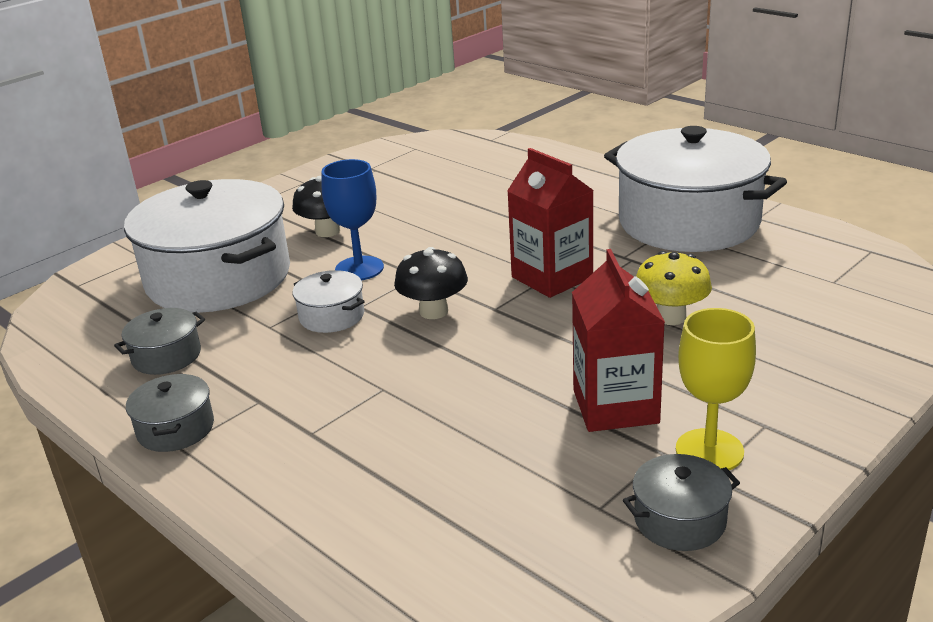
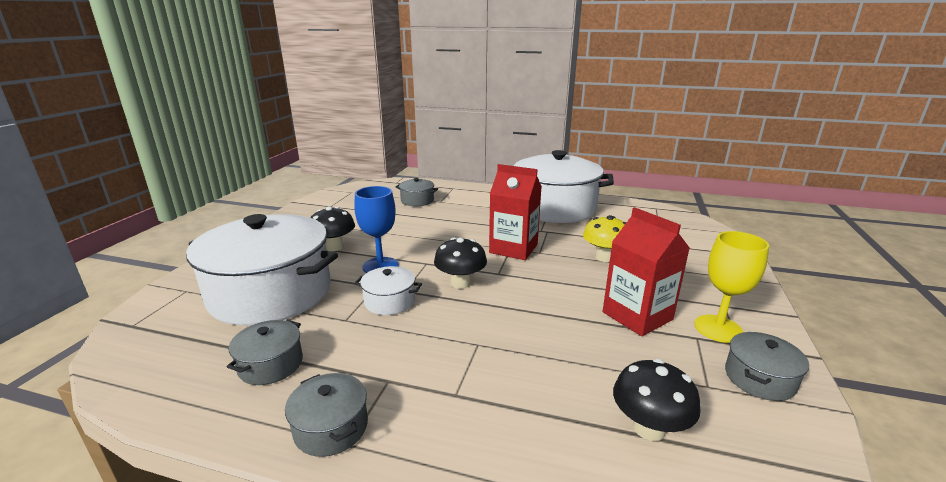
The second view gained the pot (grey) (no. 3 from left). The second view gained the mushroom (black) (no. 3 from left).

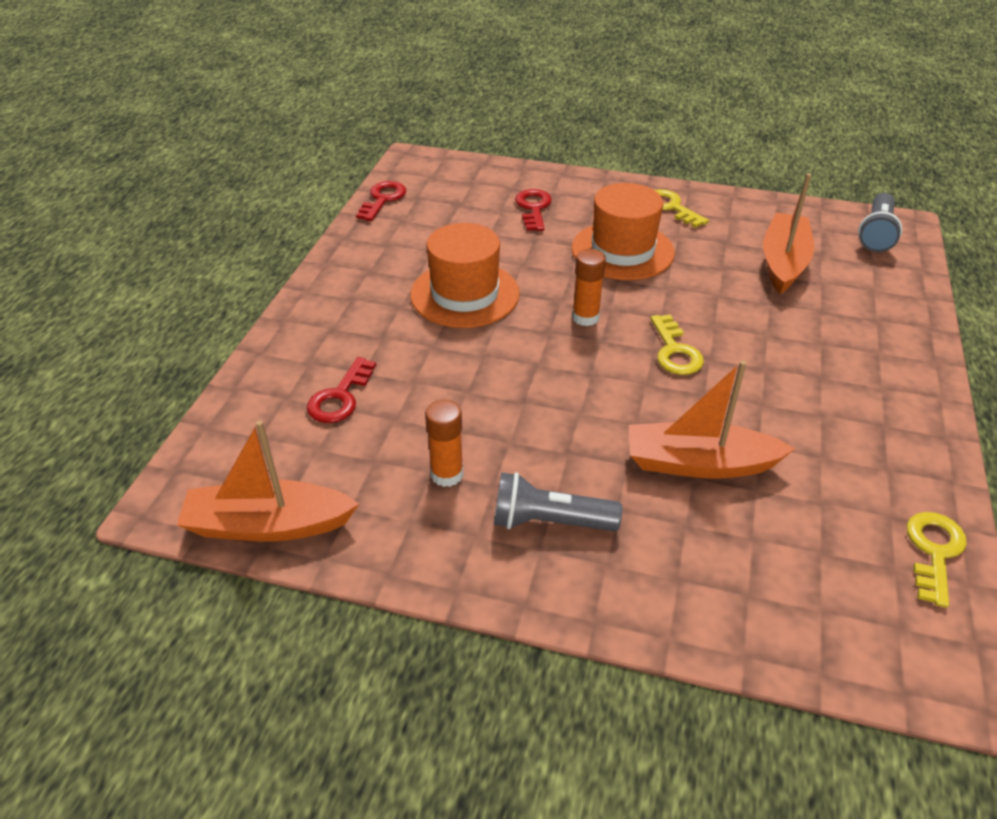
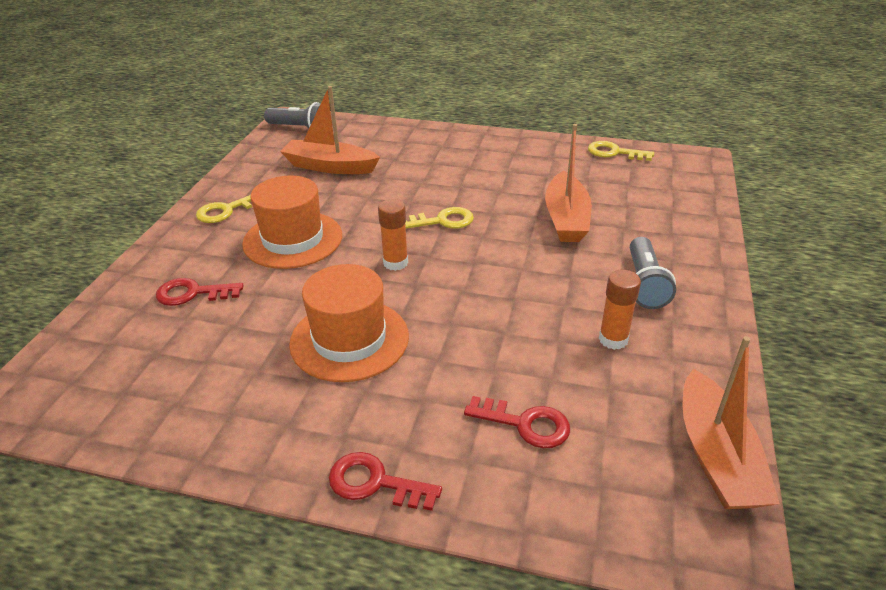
The key (red) (no. 2 from left) ended up elsewhere.

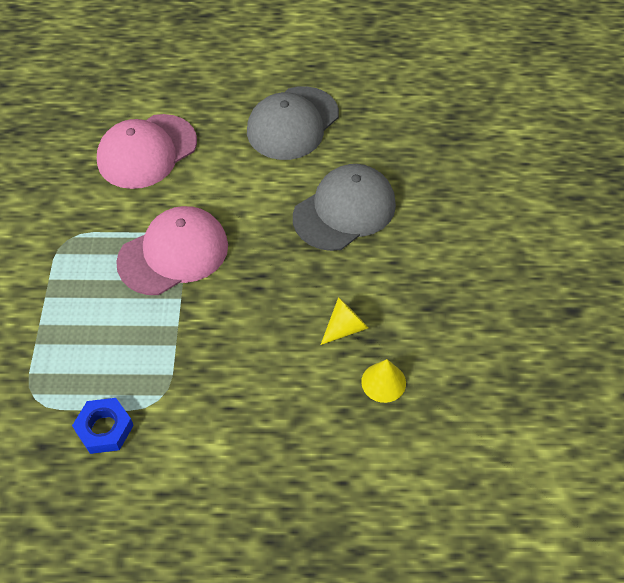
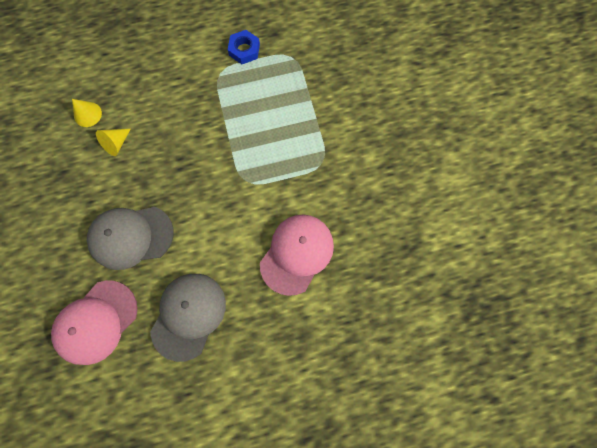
The cap (pink) (no. 2 from left in the first image) ended up elsewhere. The cap (grey) (no. 2 from left in the first image) ended up facing another way, 45 degrees clockwise from before.

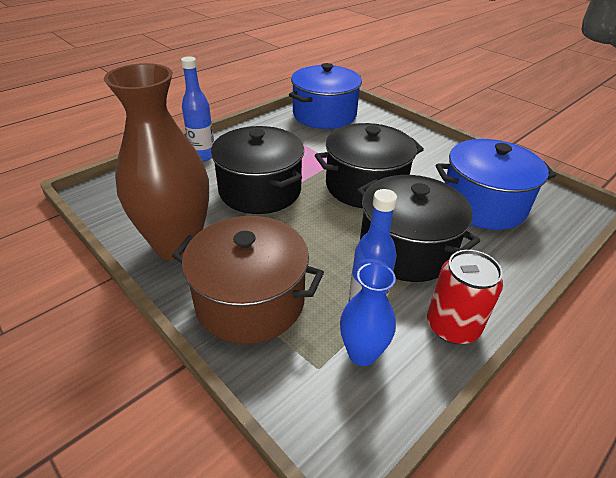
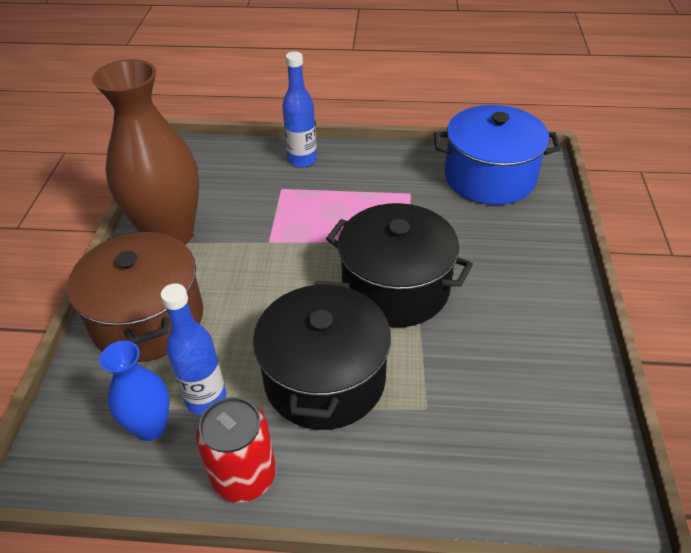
The second view lost the pot (black) (no. 1 from left). The second view lost the pot (blue) (no. 2 from left).

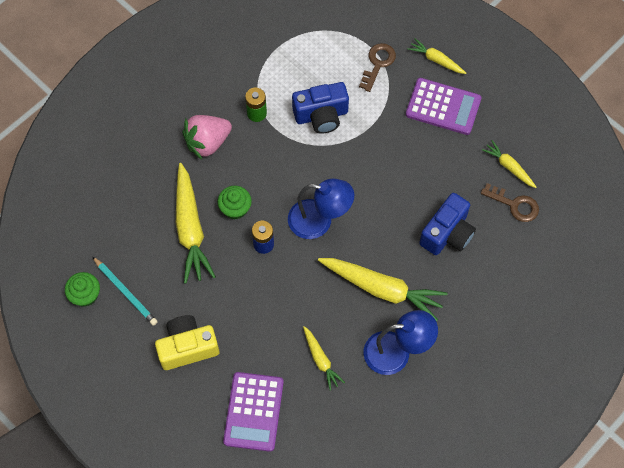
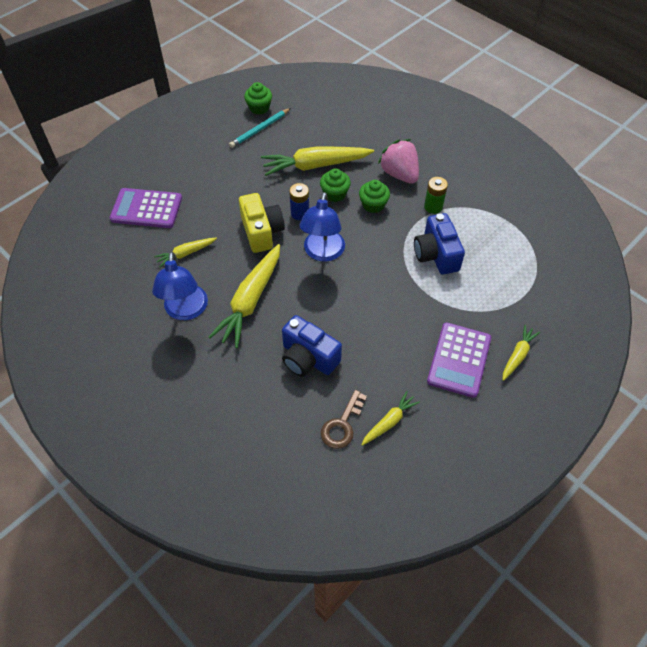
The second view lost the key (brown) (no. 1 from left). The second view gained the cupcake (green) (no. 3 from left). The camera (yellow) ended up elsewhere.

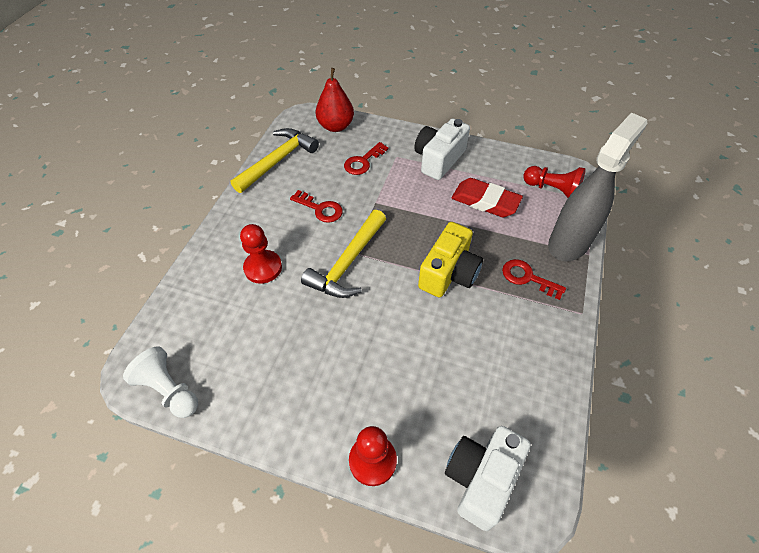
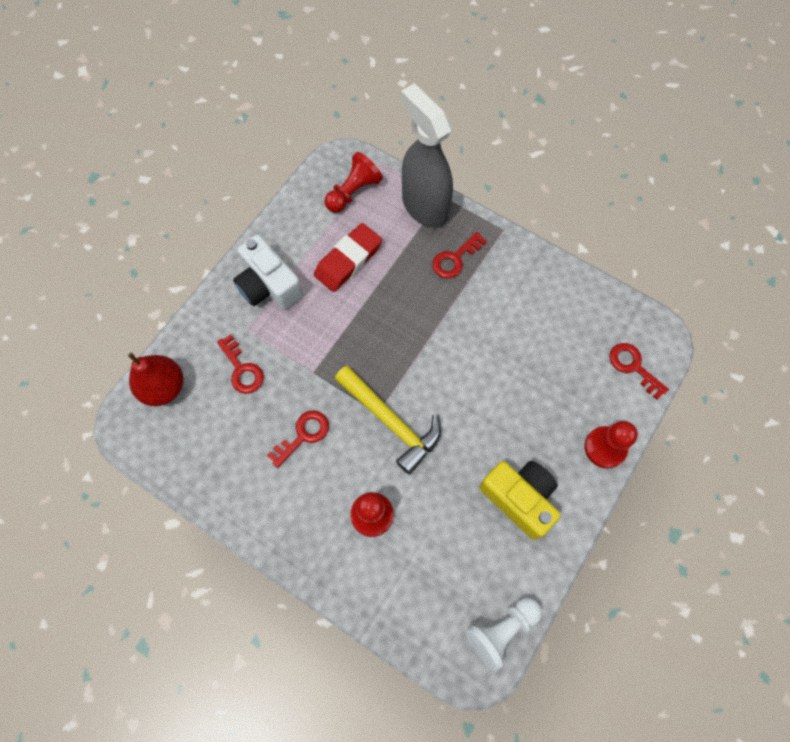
The second view lost the hammer (yellow) (no. 1 from left). The camera (yellow) ended up elsewhere. Where the camera (white) (no. 2 from left) stood, the key (red) (no. 4 from left) came to stand.

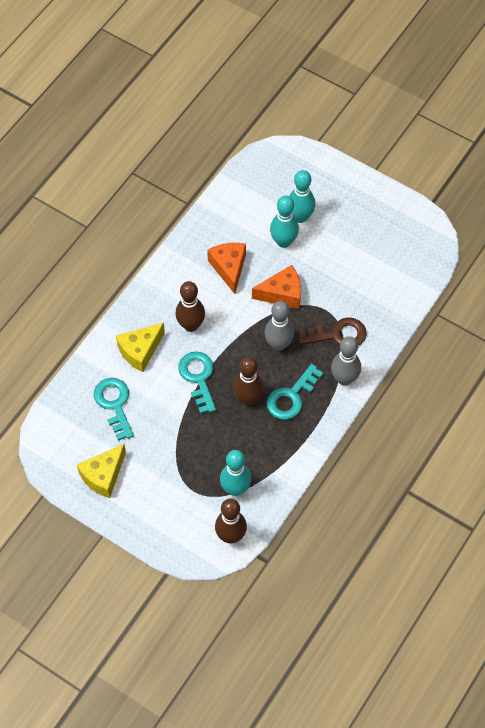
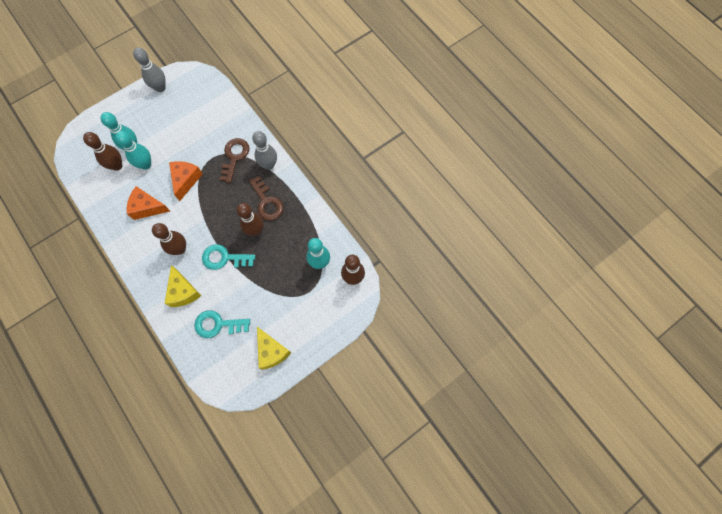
The second view gained the bowling pin (brown) (no. 1 from left). The bowling pin (grey) (no. 1 from left) ended up elsewhere. What was the key (turquoise) (no. 3 from left) turned into the key (brown) (no. 2 from left).

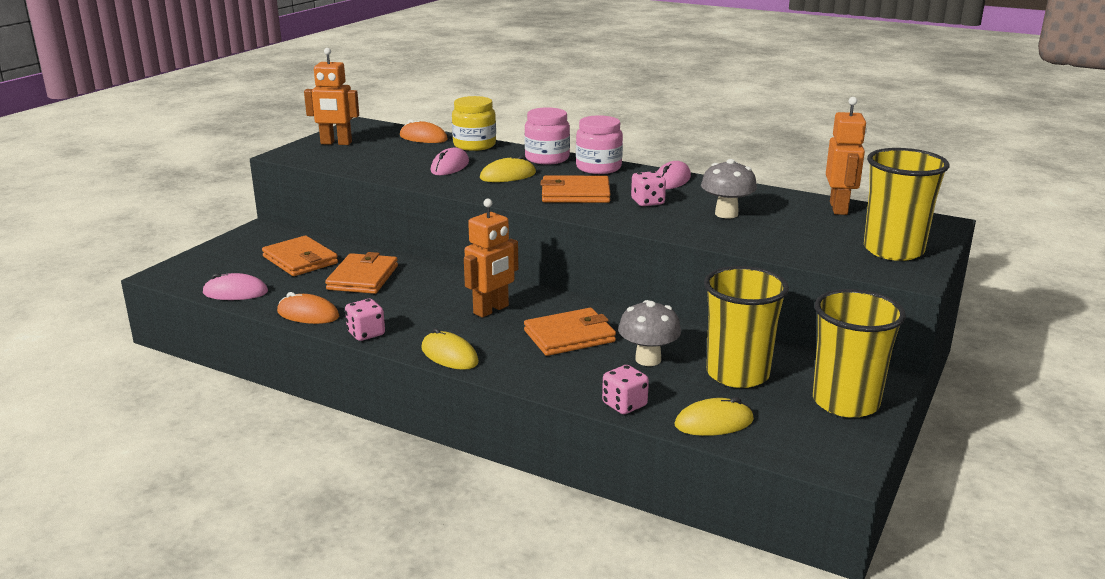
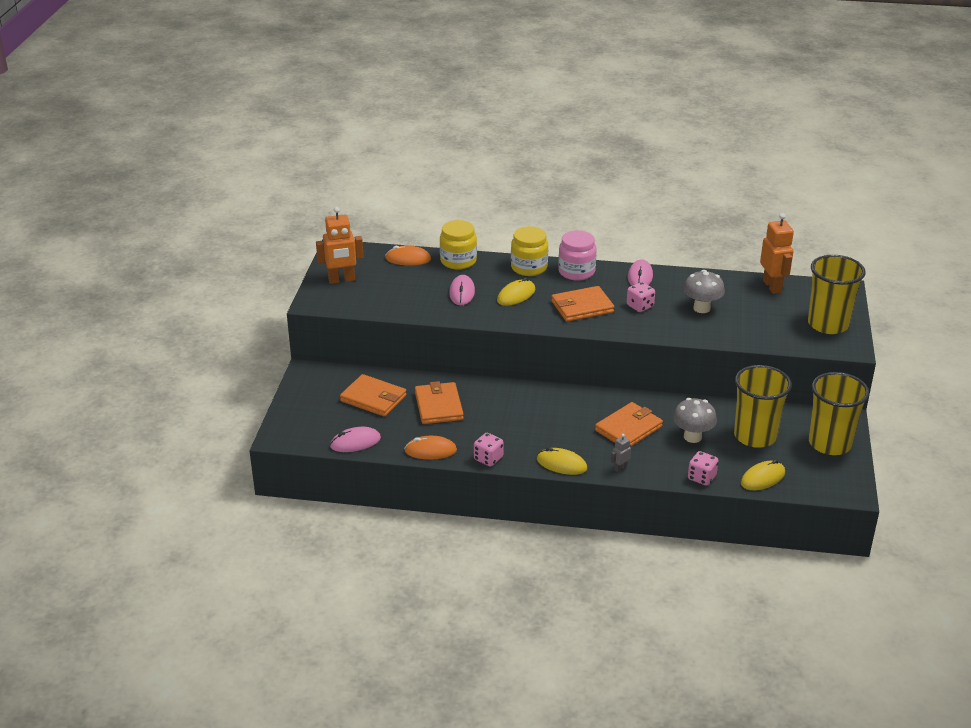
The second view lost the robot (orange) (no. 2 from left). The second view gained the robot (grey). What was the jar (pink) (no. 1 from left) turned into the jar (yellow) (no. 2 from left).

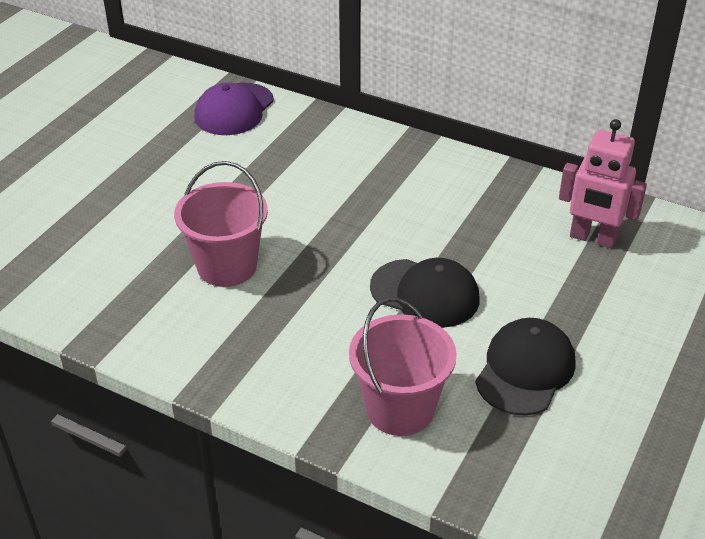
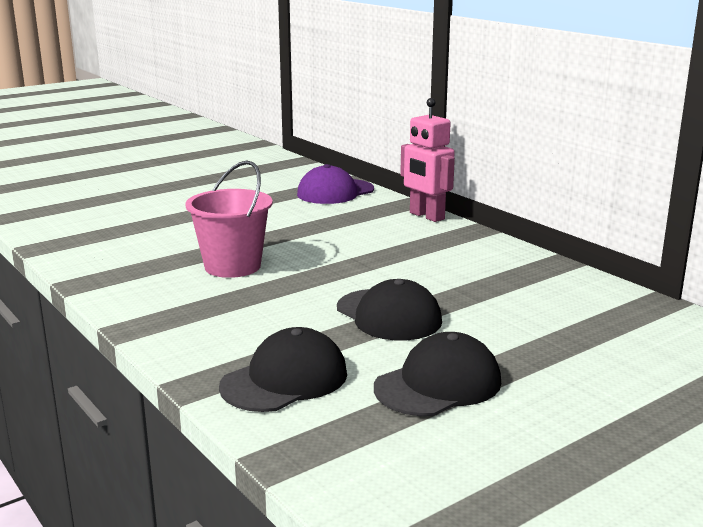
The robot (pink) ended up elsewhere. Where the bucket (pink) (no. 2 from left) stood, the cap (black) (no. 1 from left) came to stand.

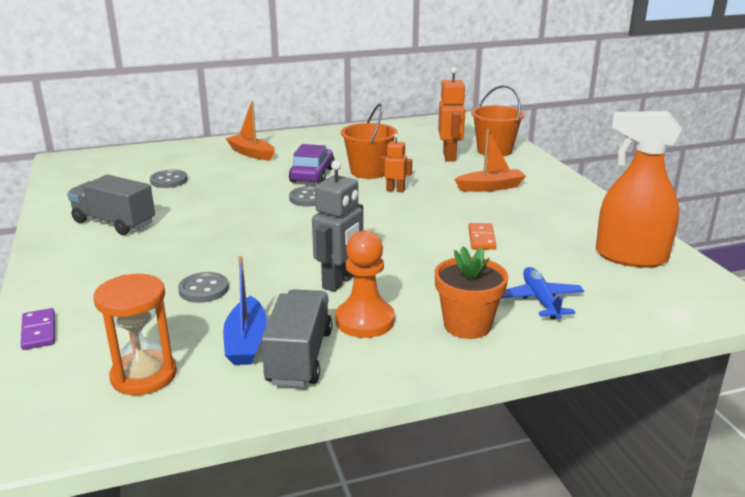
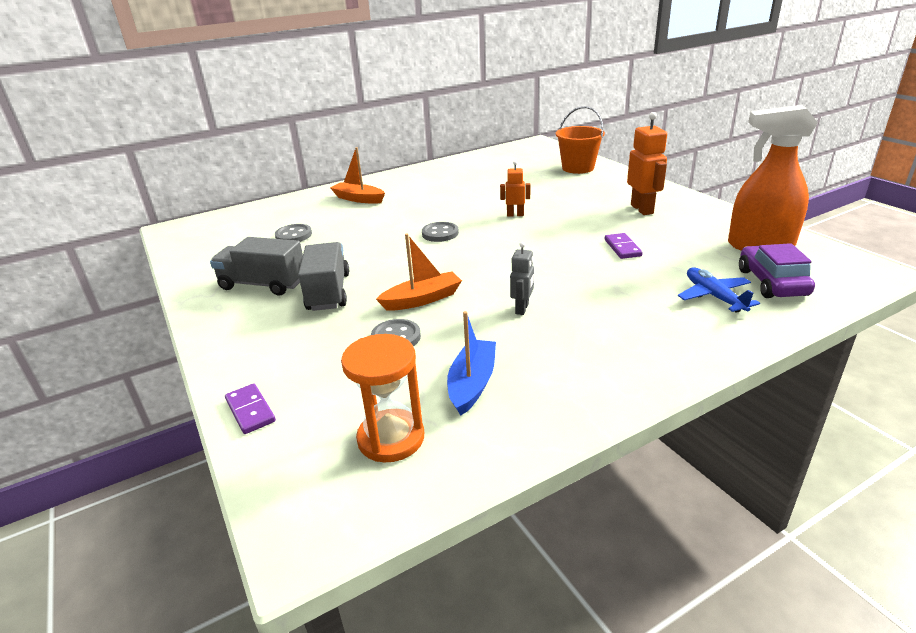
The second view lost the pawn (orange). The second view lost the bucket (orange) (no. 1 from left). The second view lost the flower pot (orange). The truck (grey) (no. 2 from left) ended up elsewhere. The car (purple) ended up elsewhere. The robot (orange) (no. 2 from left) ended up elsewhere. The boat (orange) (no. 2 from left) ended up elsewhere. What was the domino (orange) turned into the domino (purple) (no. 2 from left). The boat (blue) ended up facing another way, 150 degrees counterclockwise from before. The size of the robot (grey) changed by a factor of 0.59.

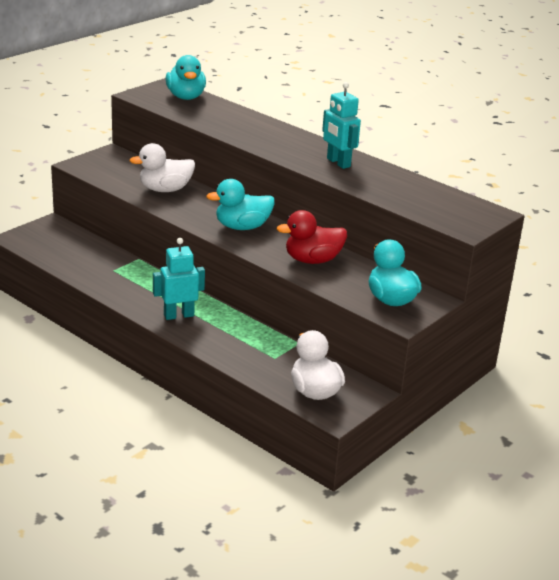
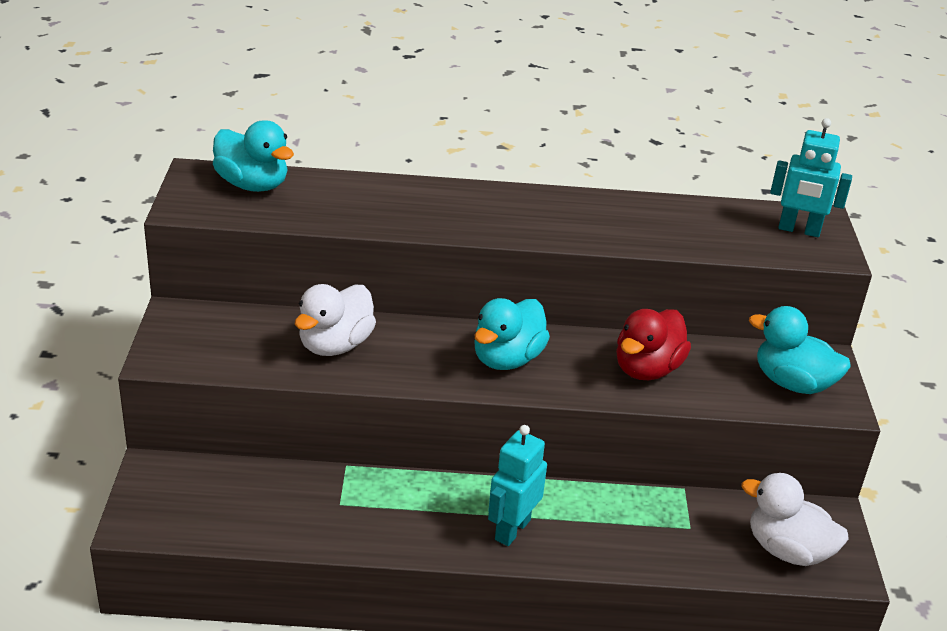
The robot (turquoise) (no. 2 from left) ended up elsewhere.

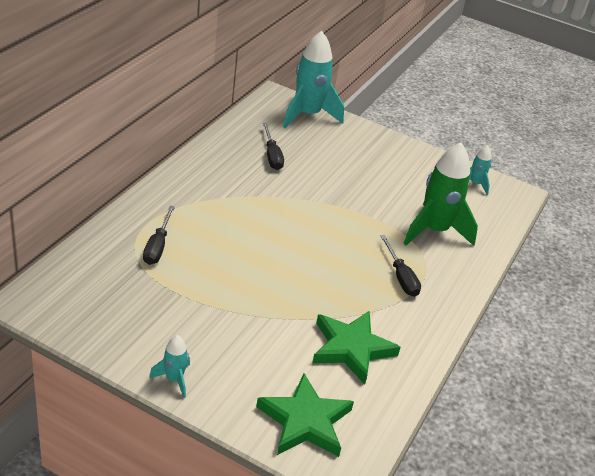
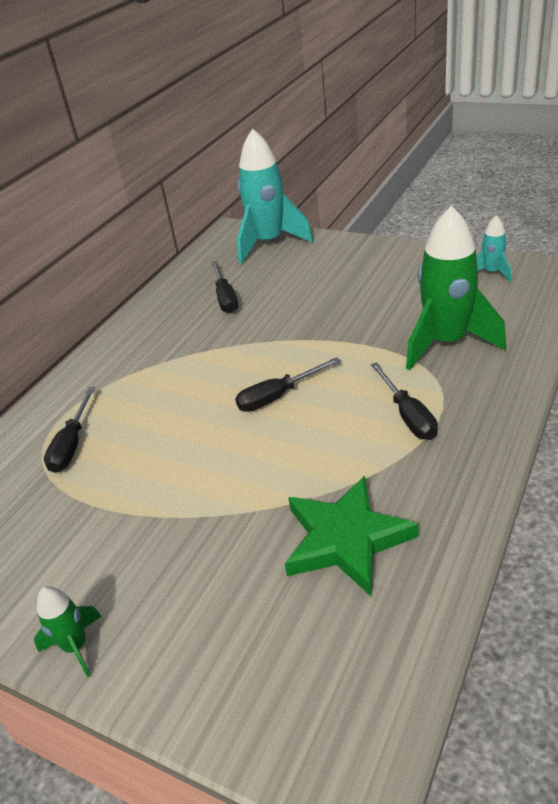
The second view lost the star (green) (no. 1 from left). The second view gained the screwdriver (black) (no. 3 from left). What was the rocket (turquoise) (no. 1 from left) turned into the rocket (green) (no. 1 from left).

